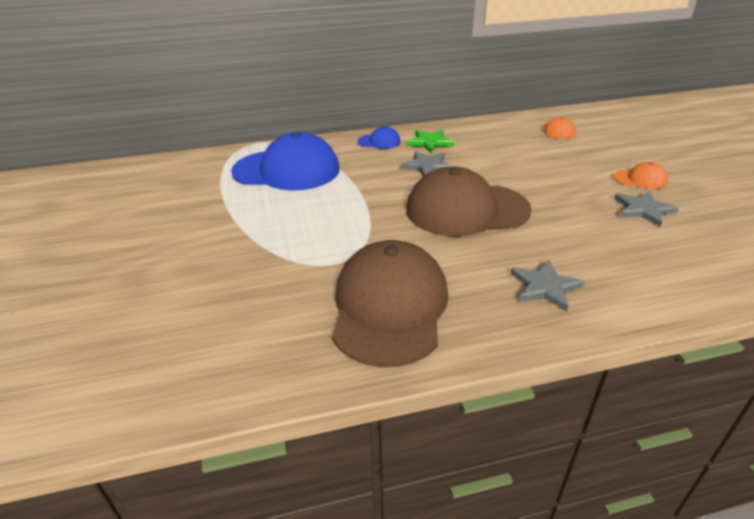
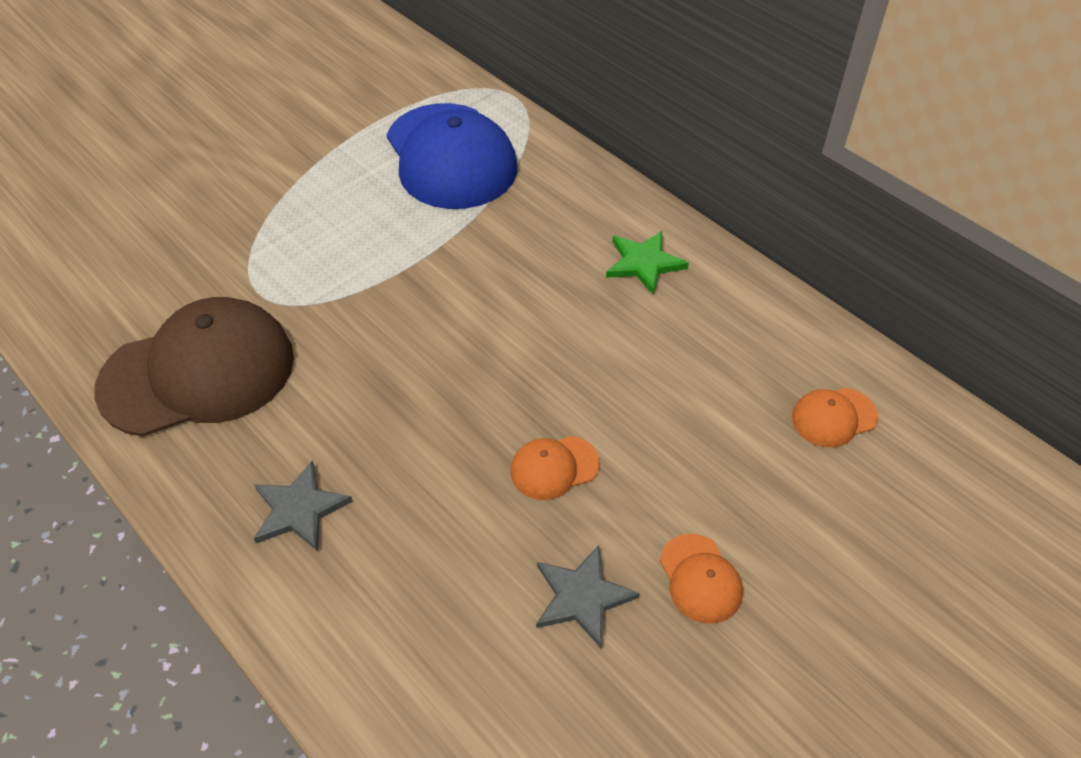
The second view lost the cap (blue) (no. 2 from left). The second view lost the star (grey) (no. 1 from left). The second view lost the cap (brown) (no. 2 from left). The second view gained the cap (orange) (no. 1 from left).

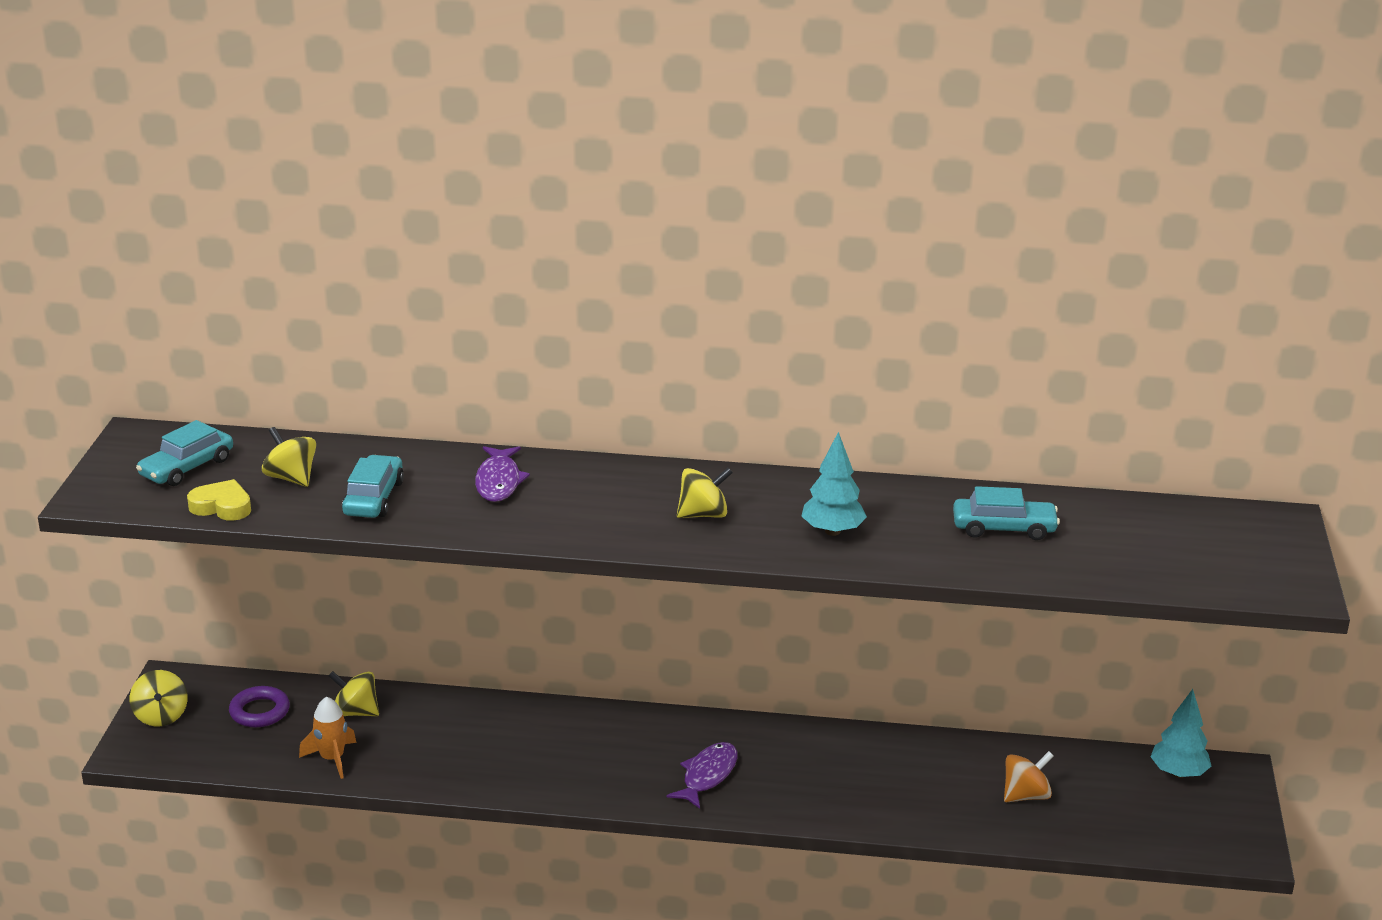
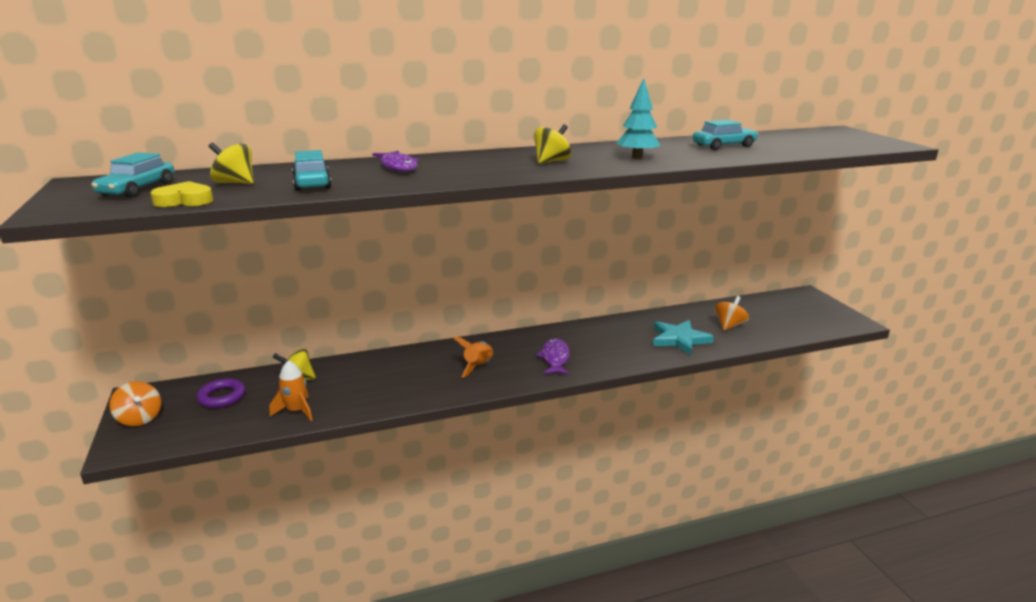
The second view lost the tree (turquoise) (no. 2 from left). The second view gained the rocket (orange) (no. 2 from left). The second view gained the star (turquoise). What was the spinning top (yellow) (no. 1 from left) turned into the spinning top (orange) (no. 1 from left).

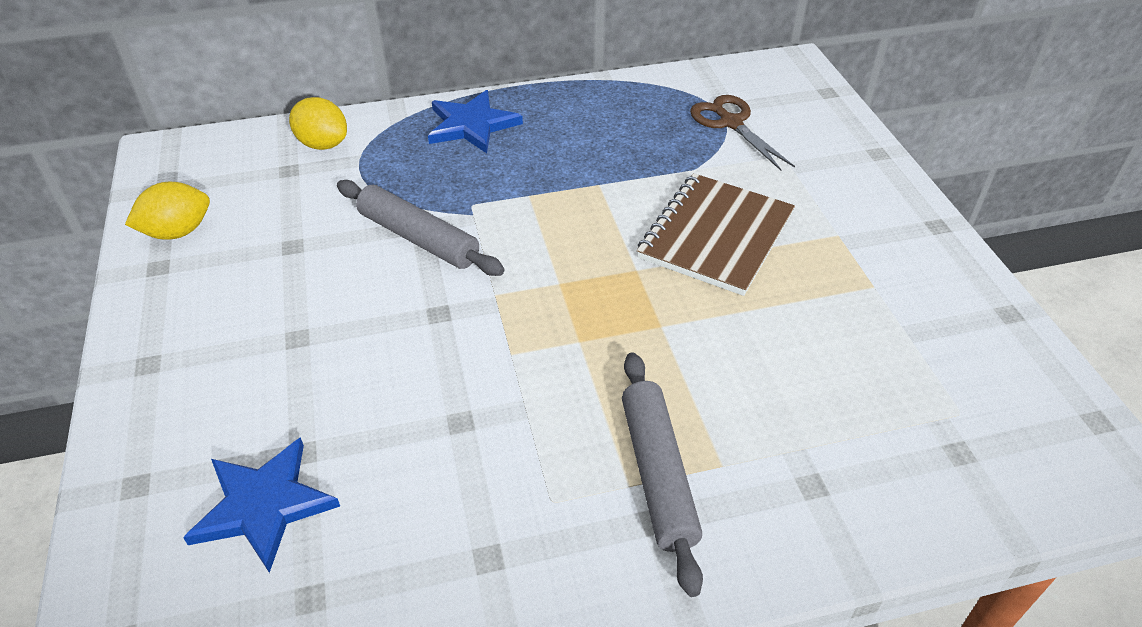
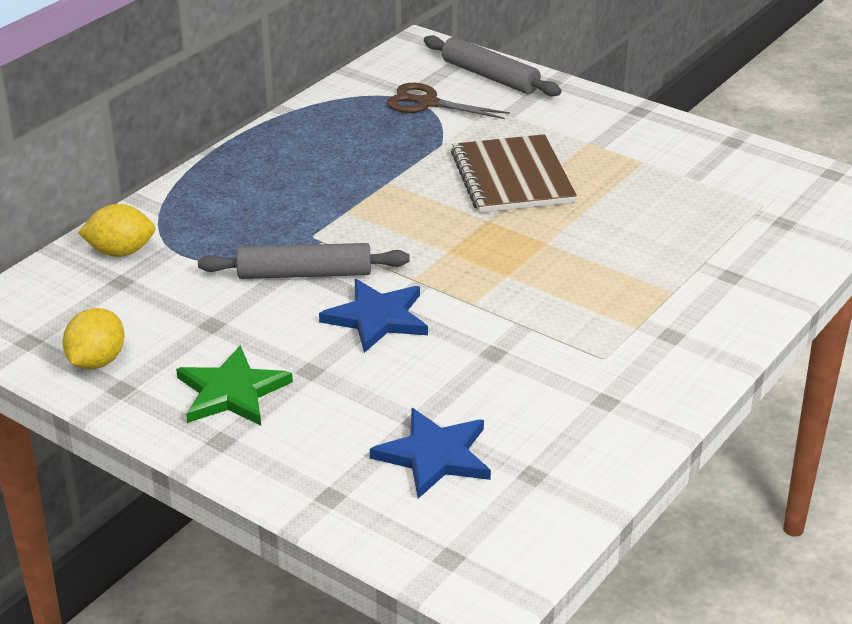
The second view gained the star (green). The star (blue) (no. 2 from left in the first image) ended up elsewhere. The rolling pin (grey) (no. 2 from left) ended up elsewhere.

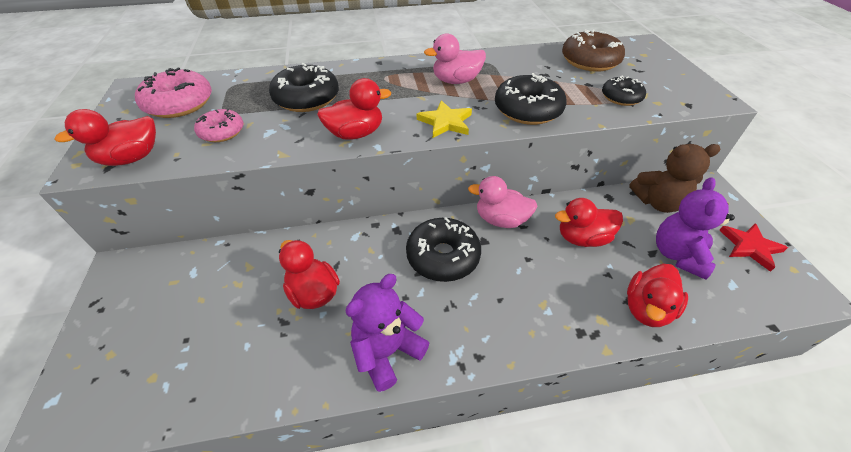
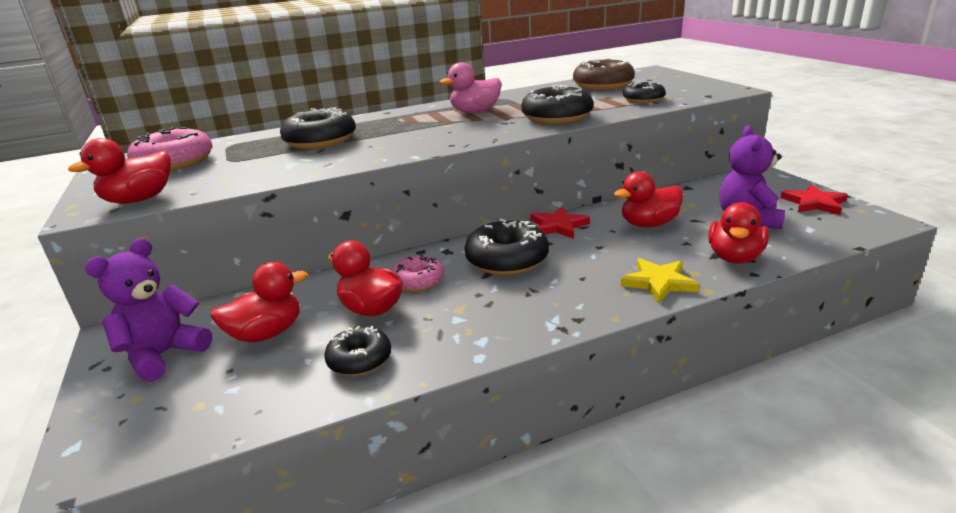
The second view lost the teddy bear (brown). The second view gained the donut (black) (no. 2 from left). The donut (pink) (no. 2 from left) ended up elsewhere. The duck (red) (no. 3 from left in the first image) ended up elsewhere. The teddy bear (purple) (no. 1 from left) ended up elsewhere. The star (yellow) ended up elsewhere. Where the duck (pink) (no. 2 from left) stood, the star (red) (no. 1 from left) came to stand.

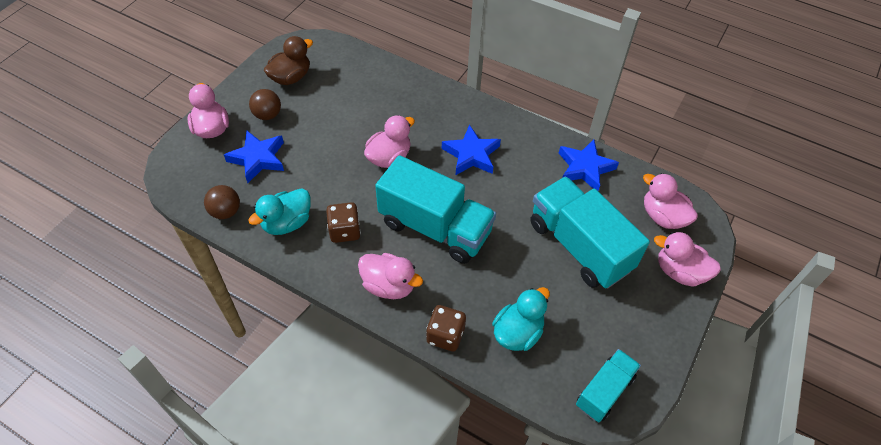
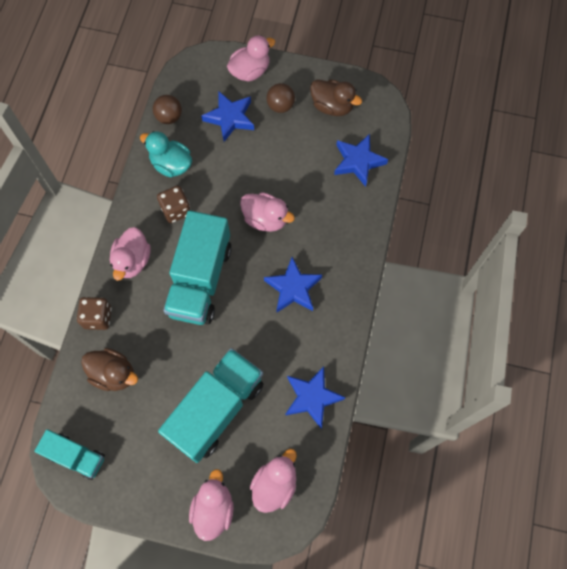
The second view gained the star (blue) (no. 4 from left). What was the duck (turquoise) (no. 2 from left) turned into the duck (brown) (no. 1 from left).

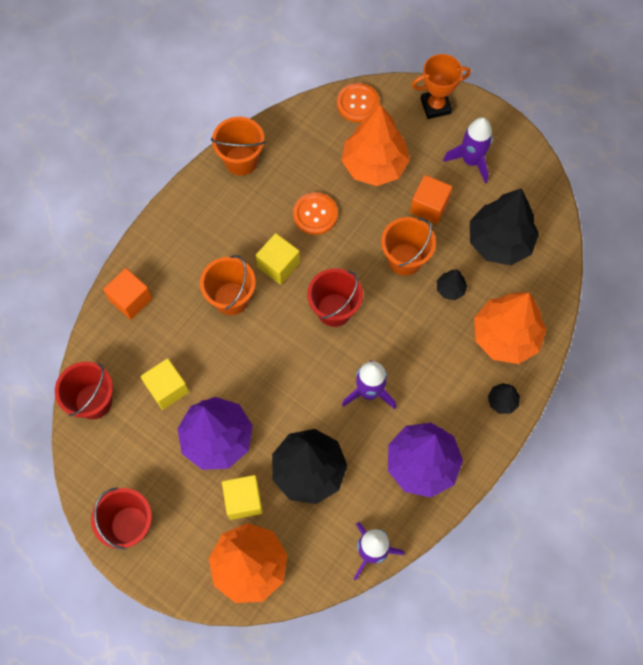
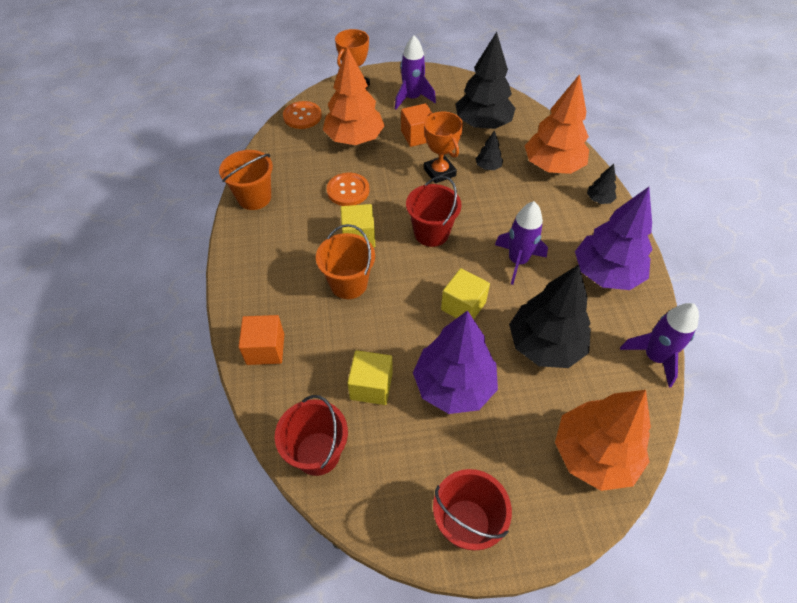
The cube (yellow) (no. 2 from left in the first image) ended up elsewhere. Where the bucket (orange) (no. 3 from left) stood, the trophy (orange) (no. 2 from left) came to stand.

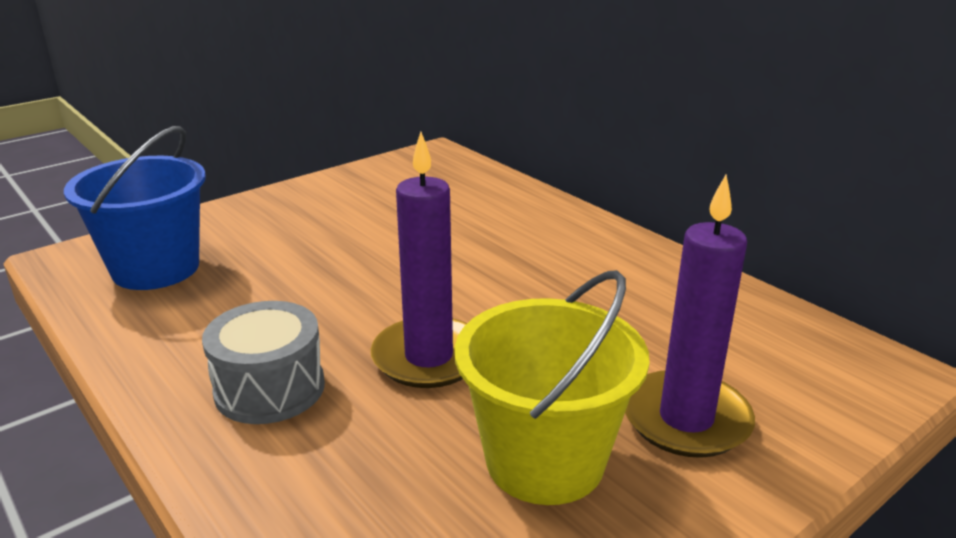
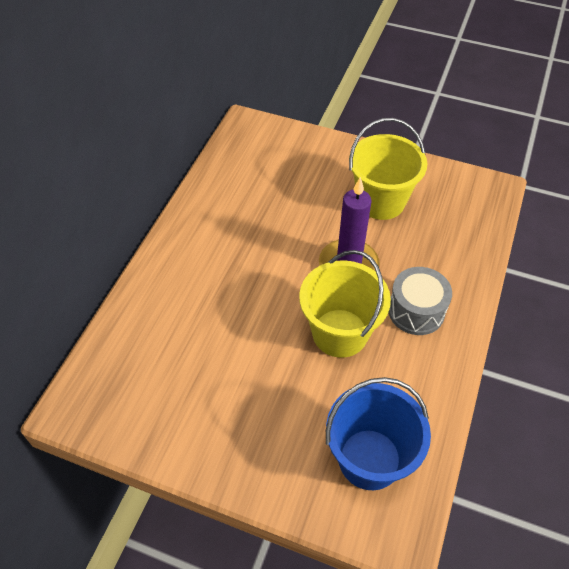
The second view lost the candle (purple) (no. 2 from left). The second view gained the bucket (yellow) (no. 1 from left).

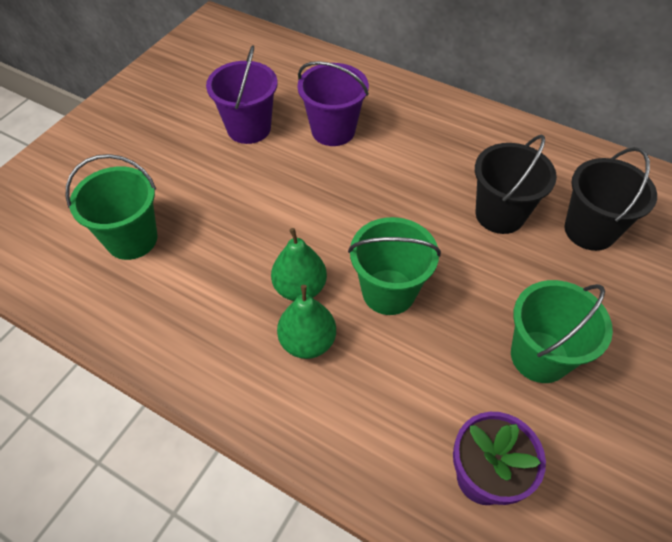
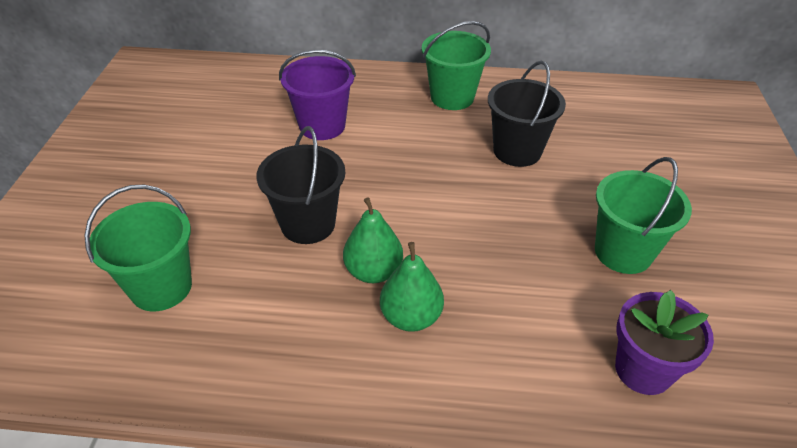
The second view lost the bucket (purple) (no. 1 from left). The bucket (green) (no. 2 from left) ended up elsewhere. The bucket (black) (no. 2 from left in the first image) ended up elsewhere.

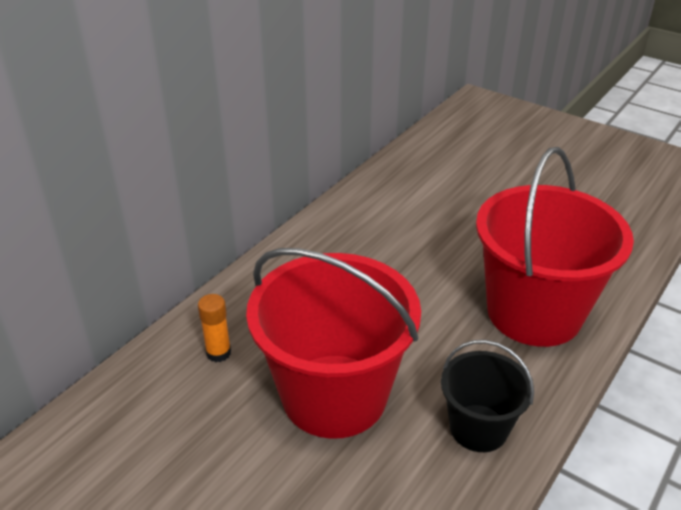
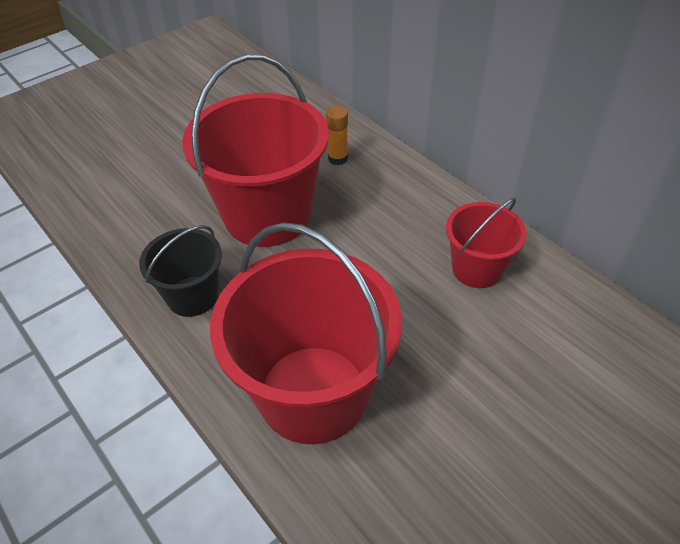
The second view gained the bucket (red) (no. 3 from left).

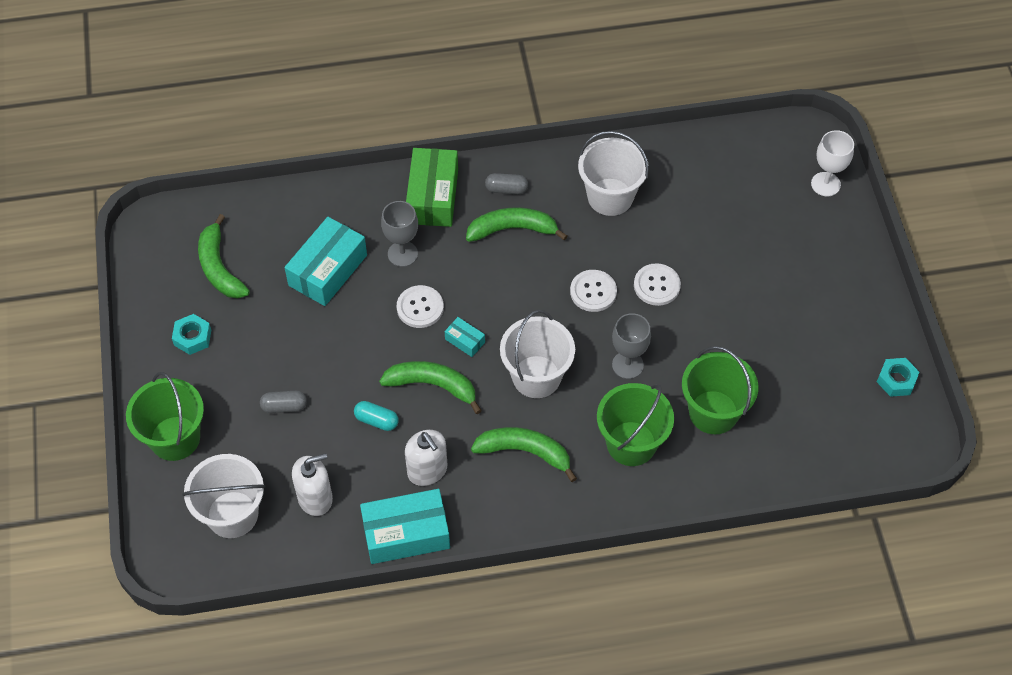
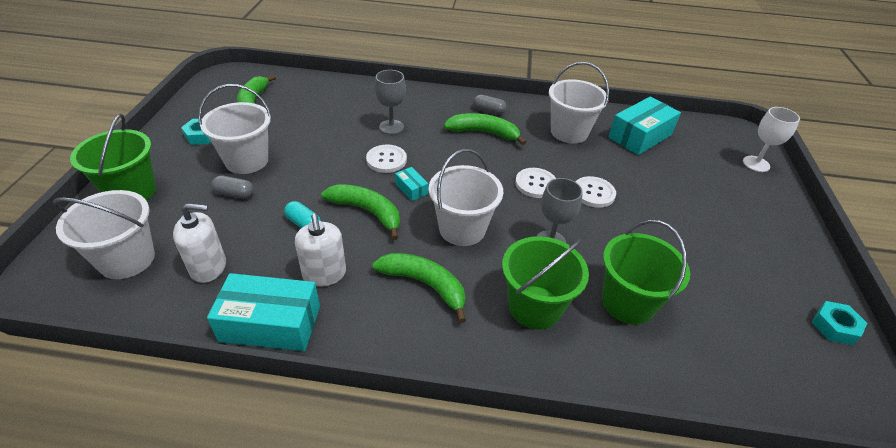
The second view lost the box (green). The second view gained the bucket (white) (no. 2 from left). The box (turquoise) (no. 1 from left in the first image) ended up elsewhere.

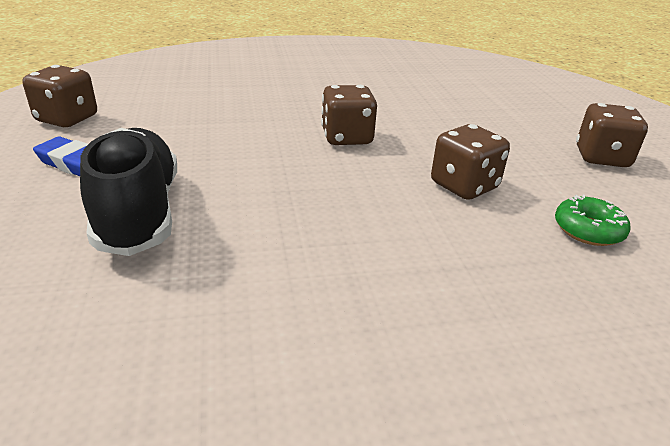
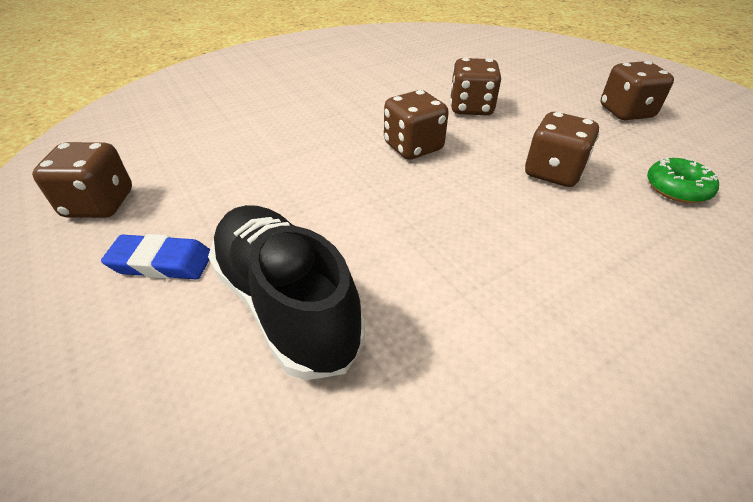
The second view gained the dice (brown) (no. 3 from left).

